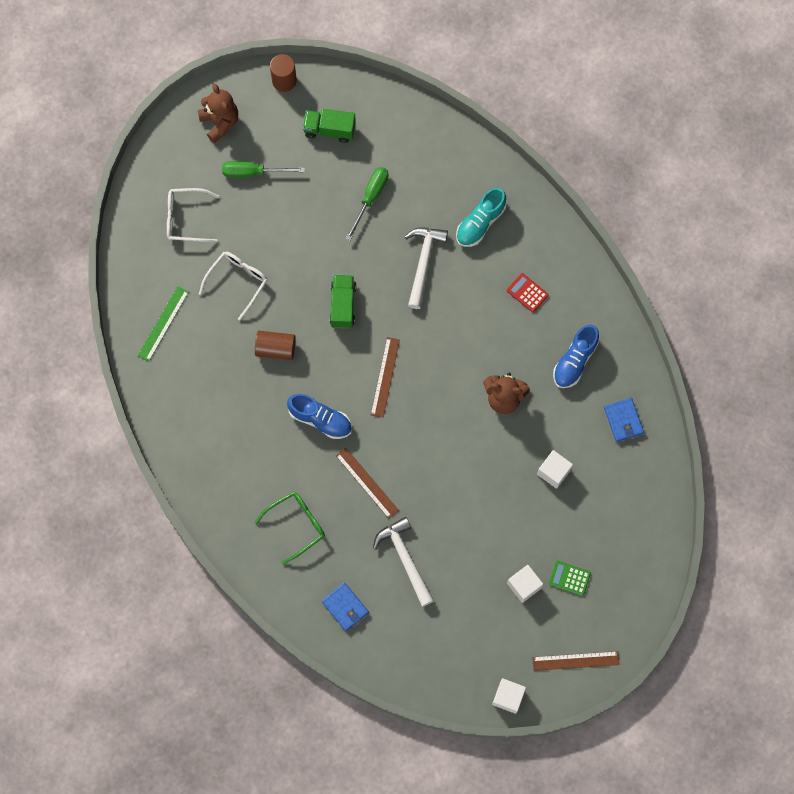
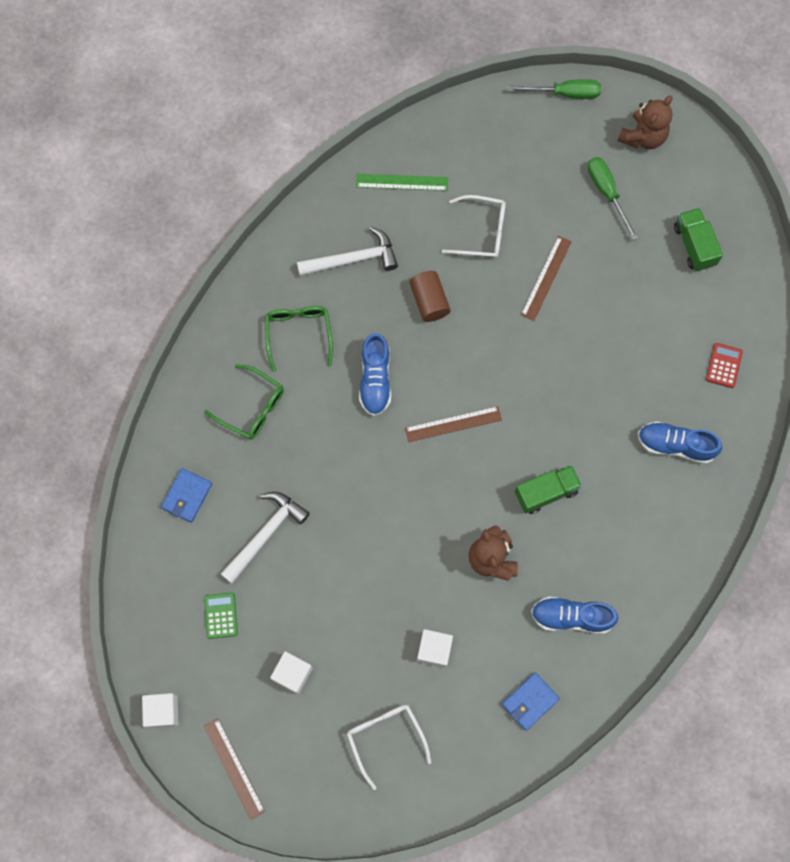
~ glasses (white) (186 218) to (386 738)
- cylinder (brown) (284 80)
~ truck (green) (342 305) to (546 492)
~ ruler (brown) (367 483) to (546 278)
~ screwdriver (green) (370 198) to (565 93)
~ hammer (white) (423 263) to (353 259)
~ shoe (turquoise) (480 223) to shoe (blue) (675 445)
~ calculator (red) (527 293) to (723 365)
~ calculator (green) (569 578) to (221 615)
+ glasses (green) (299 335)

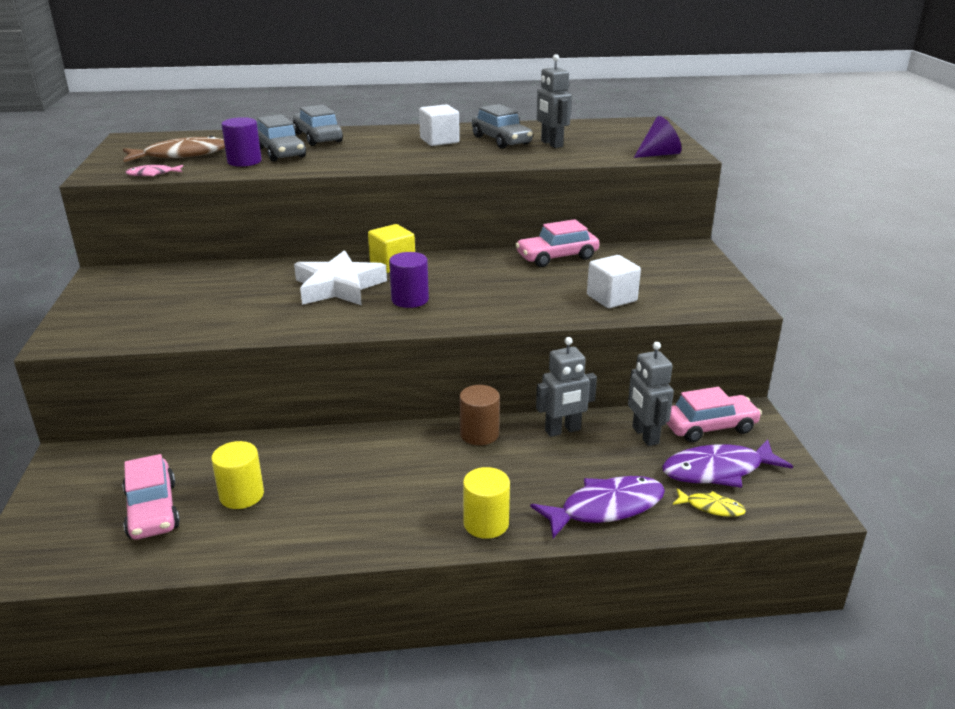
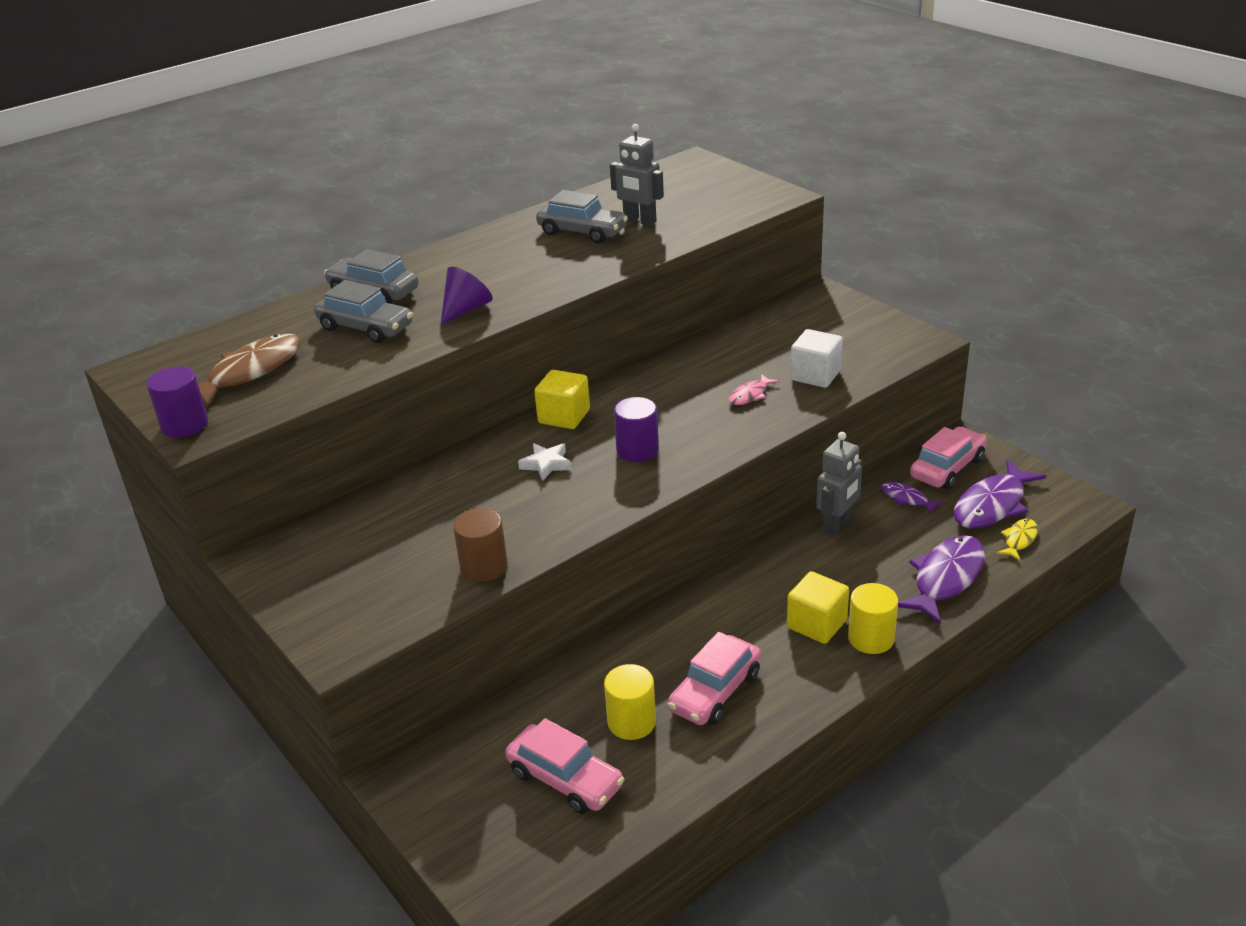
~ fish (pink) (153 174) to (750 395)
~ cylinder (purple) (244 161) to (185 425)
~ star (white) (339 287) = (546 464) x0.48
- cube (white) (439 141)
~ cylinder (brown) (479 434) to (484 567)
~ car (pink) (557 257) to (715 692)
~ robot (grey) (645 435) to fish (purple) (907 499)
~ cone (purple) (659 154) to (466 309)
~ fish (yellow) (711 507) = (1019 540) 45 degrees counterclockwise
+ cube (yellow) (817 624)

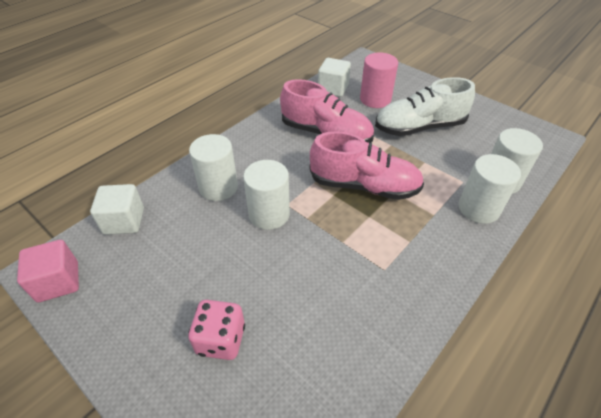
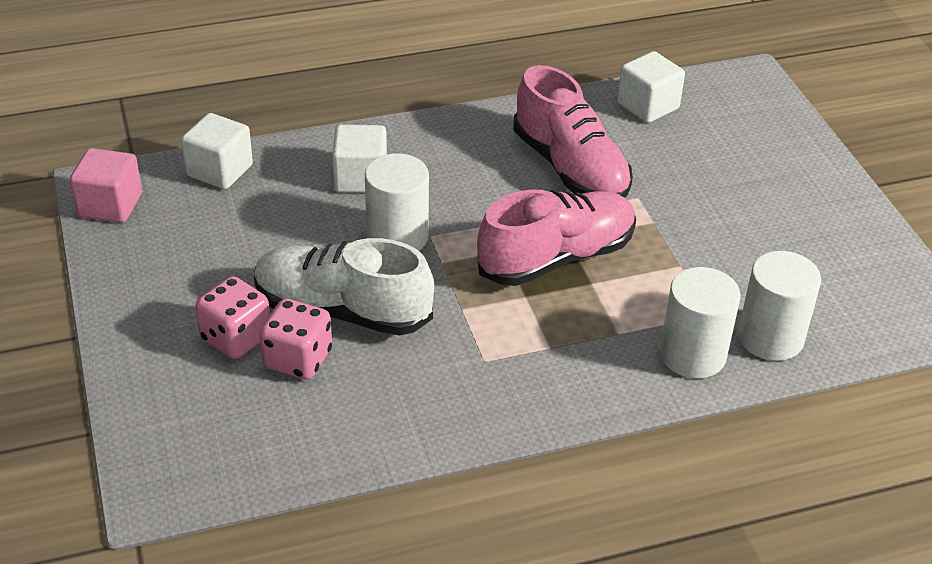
~ cylinder (white) (218 187) to cube (white) (360 178)
~ shoe (pink) (364 186) = (556 258) 75 degrees counterclockwise
- cylinder (pink) (375 99)
~ shoe (white) (419 127) to (342 310)
+ dice (pink) (298 359)

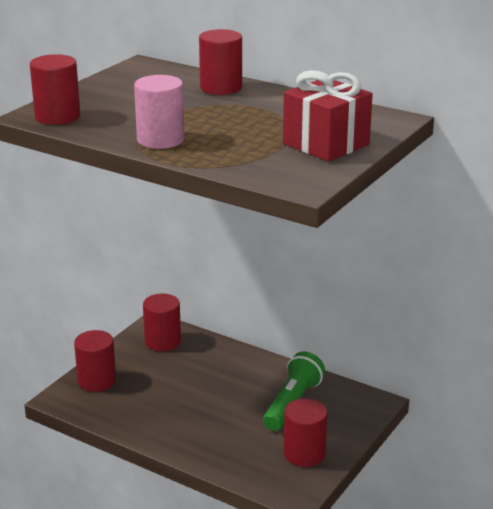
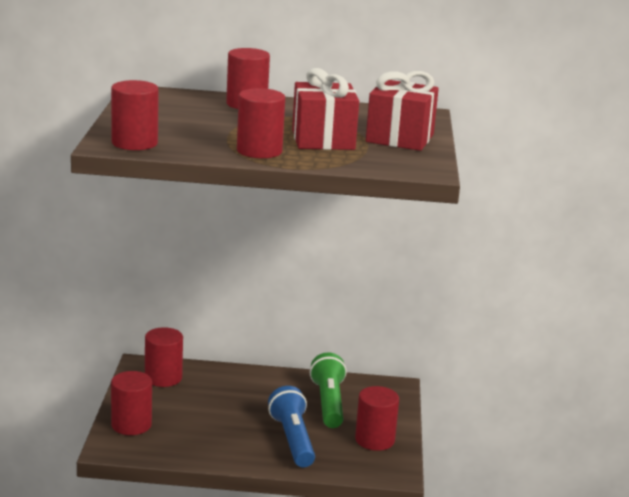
~ cylinder (pink) (160 140) to cylinder (red) (259 151)
+ flashlight (blue) (292 440)
+ gift (red) (323 140)

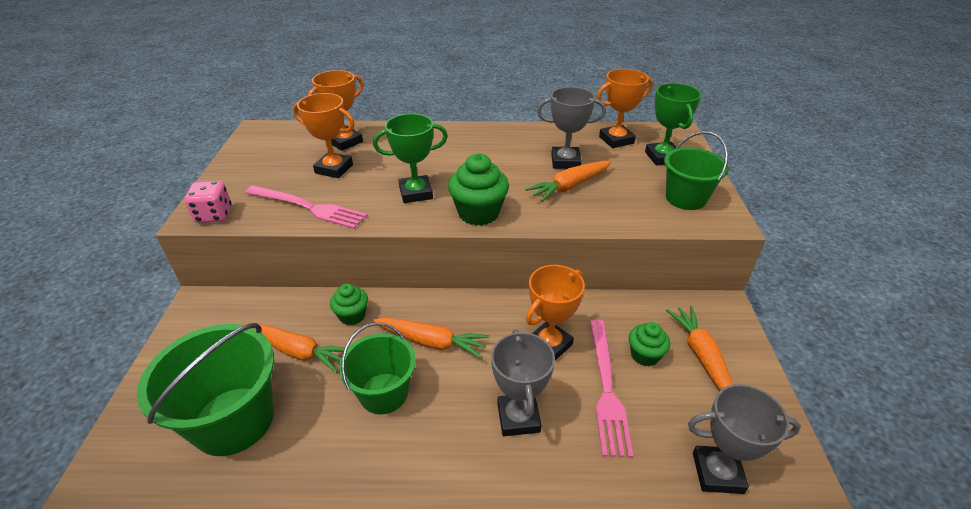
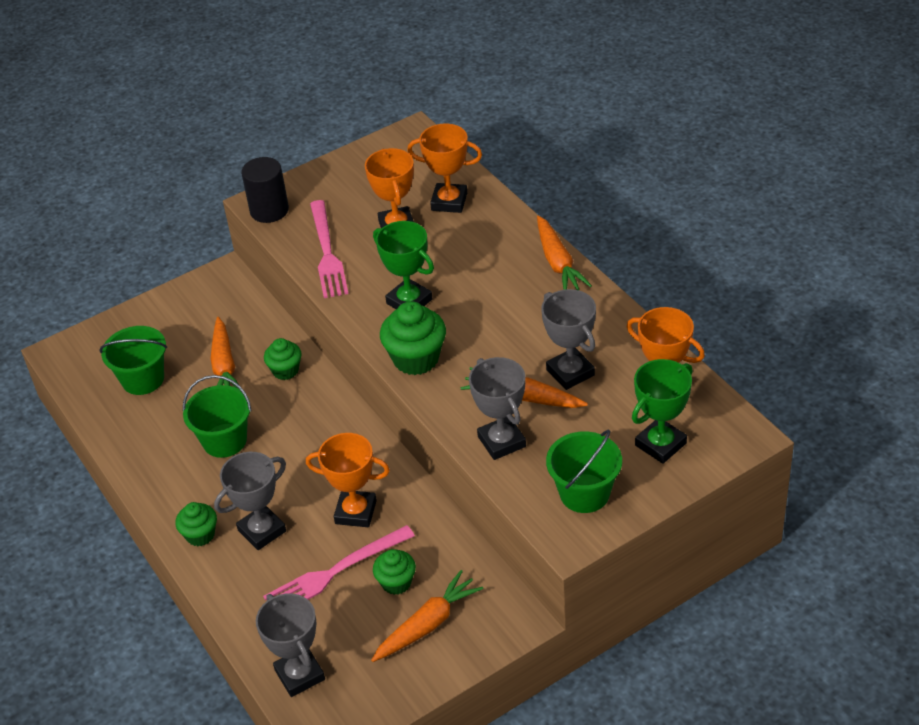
~ bucket (green) (234 420) = (143 379) x0.65
~ dice (pink) (214 215) to cylinder (black) (269 210)
~ carrot (orange) (431 342) to (558 262)
+ cupcake (green) (200 535)
+ trophy (grey) (501 441)

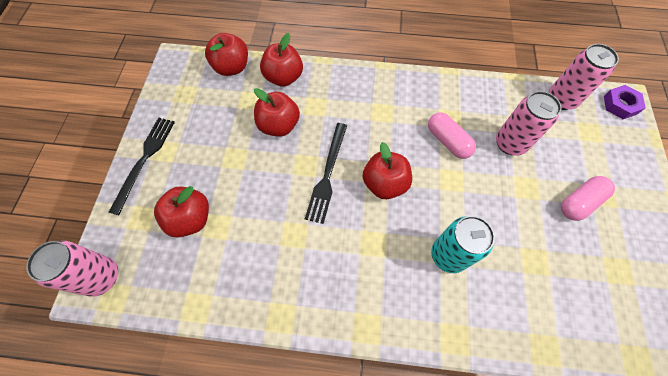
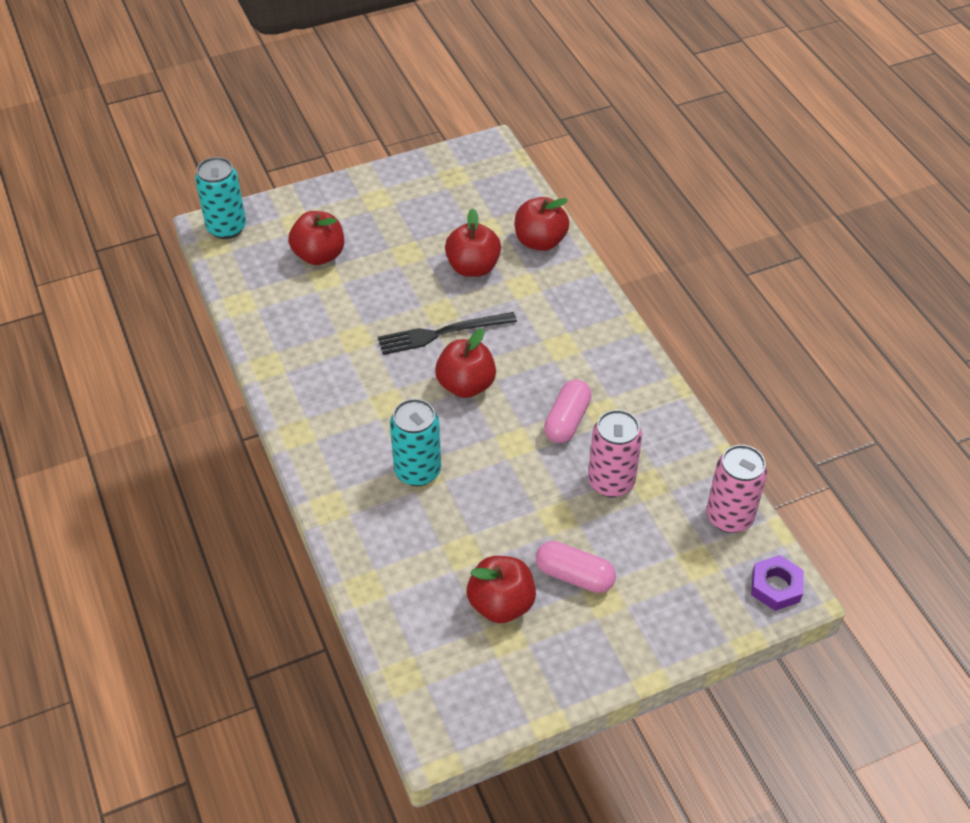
~ can (pink) (101 277) to can (turquoise) (226 228)
- fork (black) (144 160)
~ apple (red) (232 67) to (501 604)

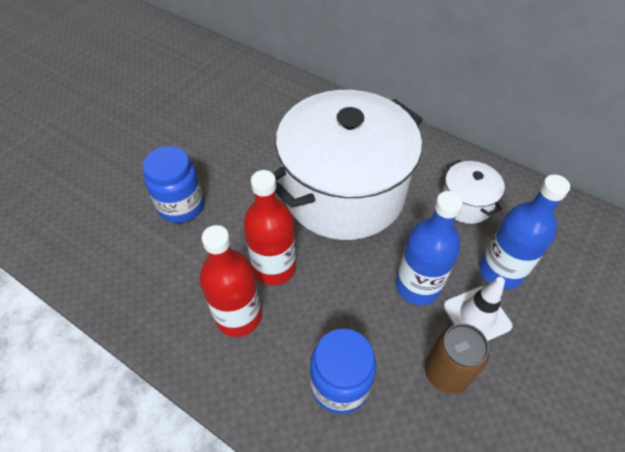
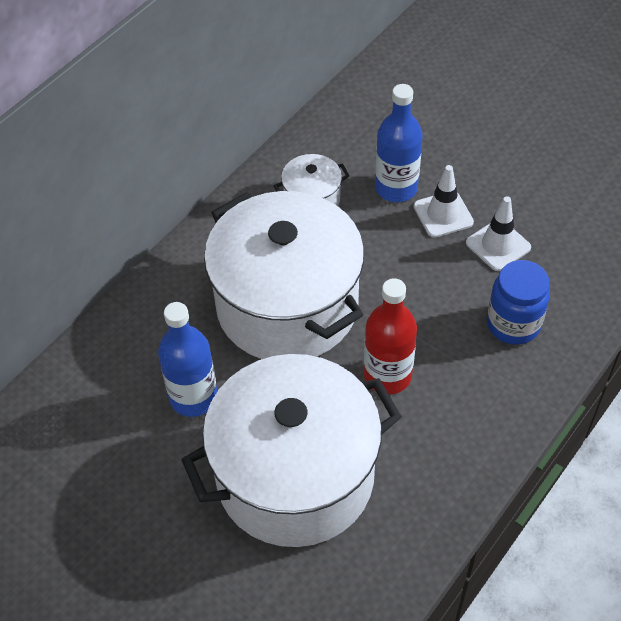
~ jar (blue) (181 206) to pot (white) (295 476)
- bottle (red) (239 316)
~ bottle (blue) (417 286) to (193 397)
~ can (brown) (446 372) to traffic cone (white) (498 245)

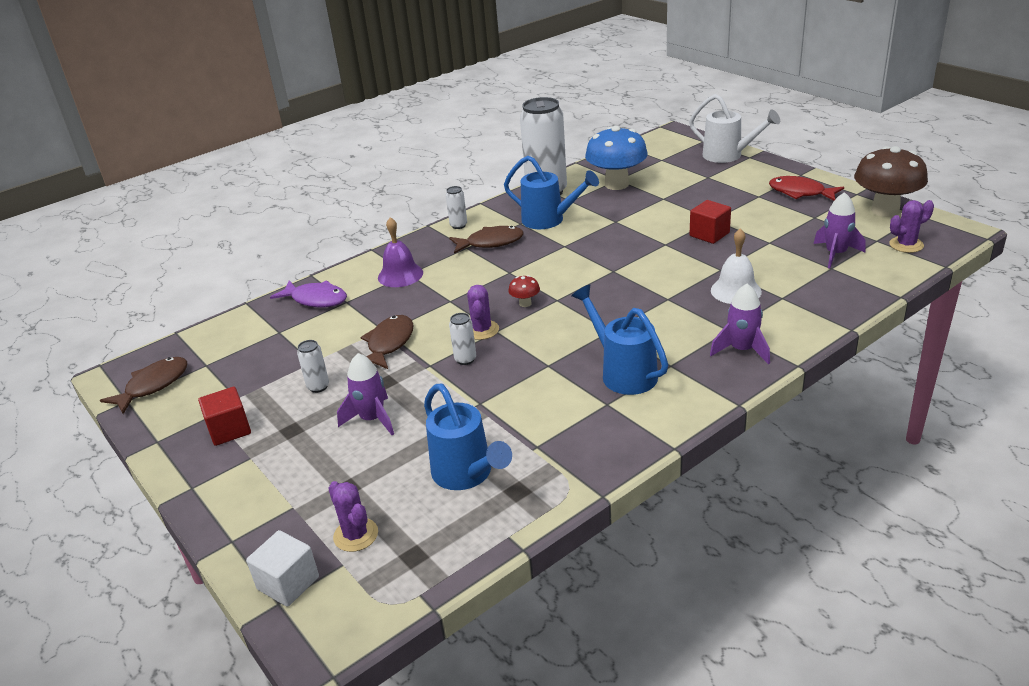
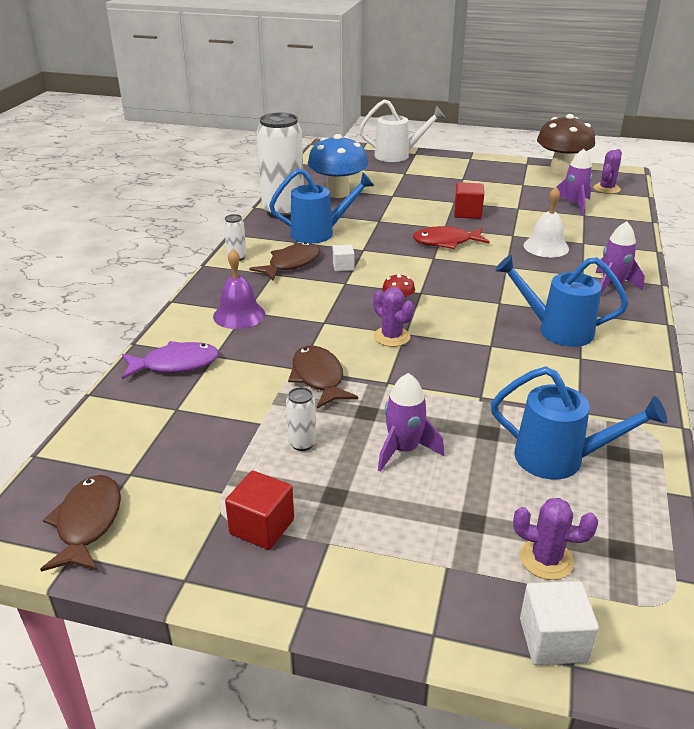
- can (white) (465 359)
~ fish (red) (800 192) to (446 242)
+ cube (white) (343 266)

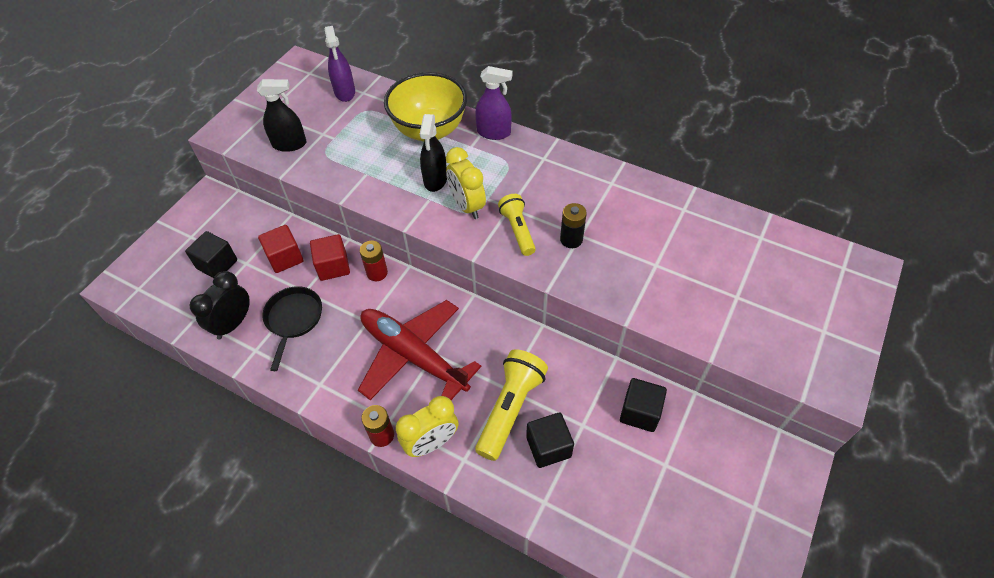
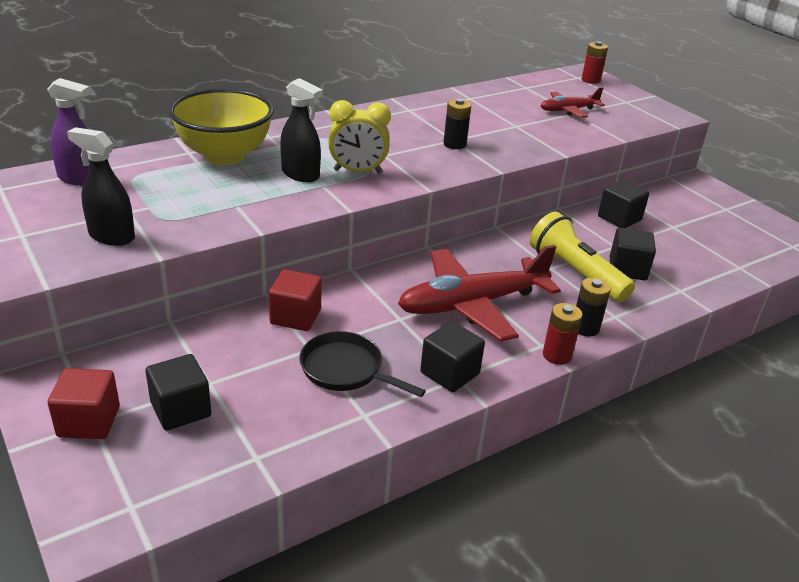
- clock (black) (233 324)
~ spray bottle (black) (289 144) = (111 236) 90 degrees counterclockwise
~ cube (red) (285 258) to (89 421)
~ battery (red) (377 273) to (590 80)
~ clock (yellow) (431 443) to battery (black) (585 328)
- spray bottle (purple) (494 132)
- flashlight (yellow) (517 230)
+ cube (black) (450 373)
+ plane (red) (568 110)

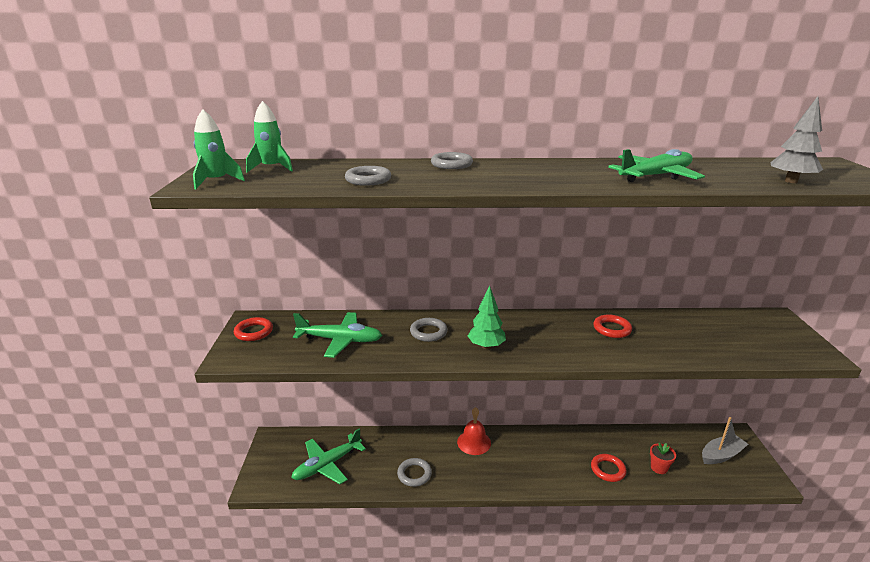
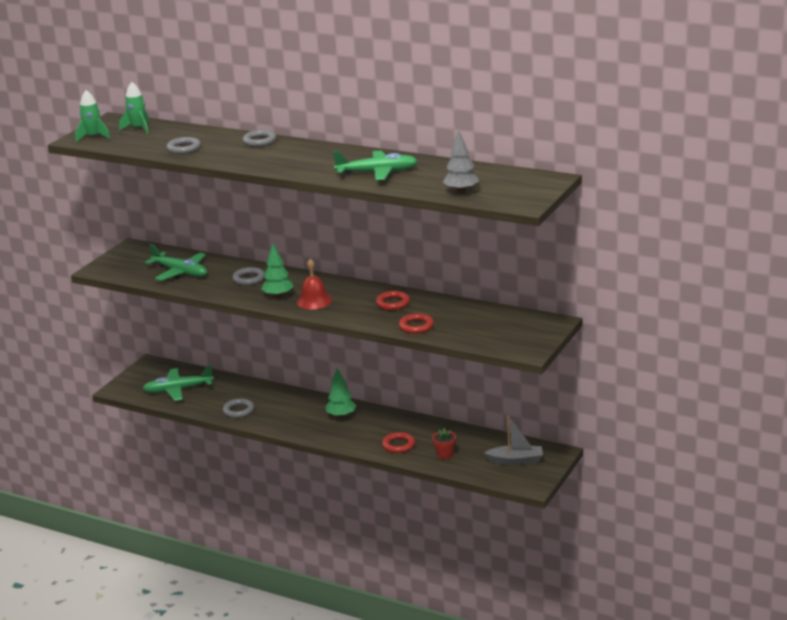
~ ring (red) (254 332) to (416 326)
~ bell (red) (474 442) to (314 301)
+ tree (green) (341 416)

